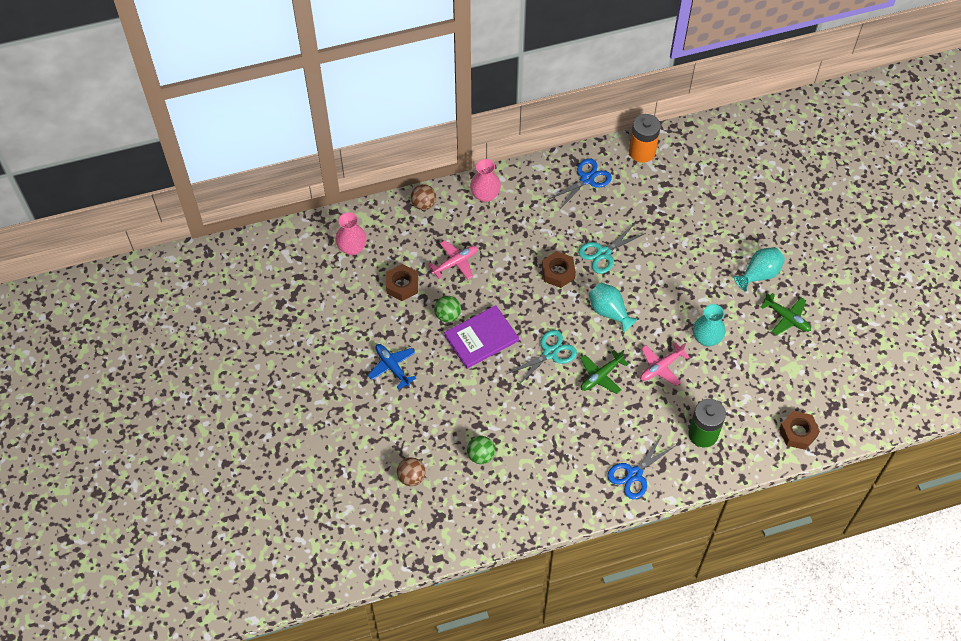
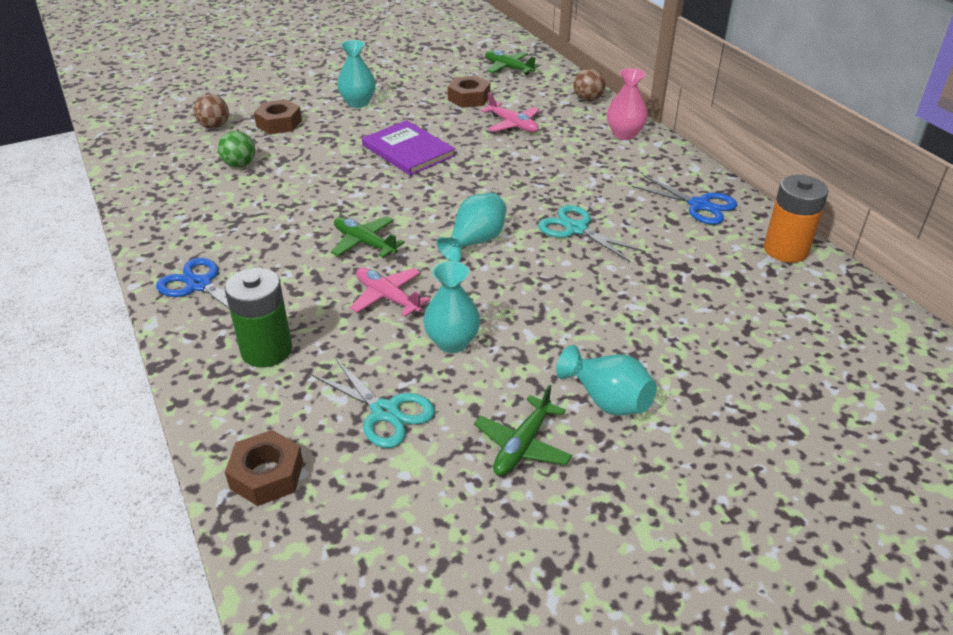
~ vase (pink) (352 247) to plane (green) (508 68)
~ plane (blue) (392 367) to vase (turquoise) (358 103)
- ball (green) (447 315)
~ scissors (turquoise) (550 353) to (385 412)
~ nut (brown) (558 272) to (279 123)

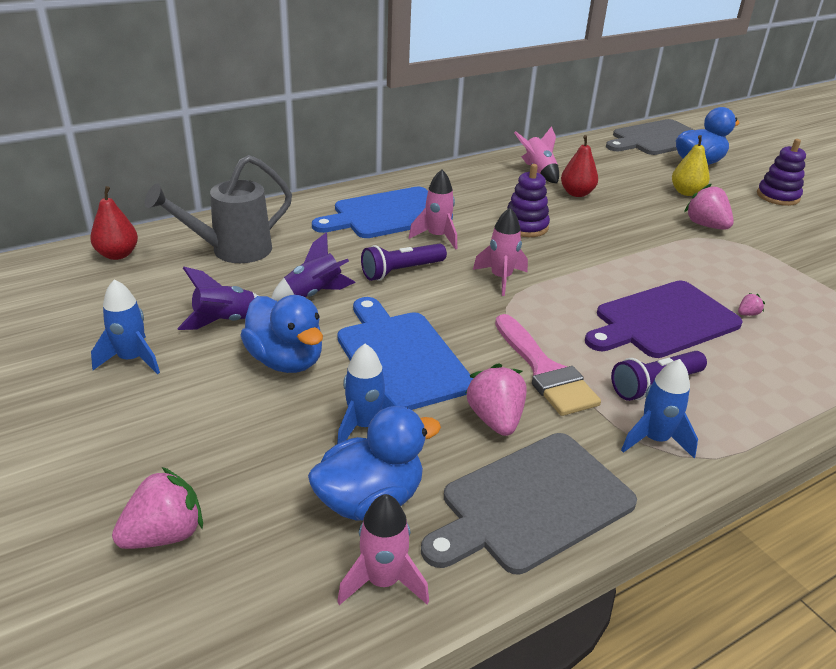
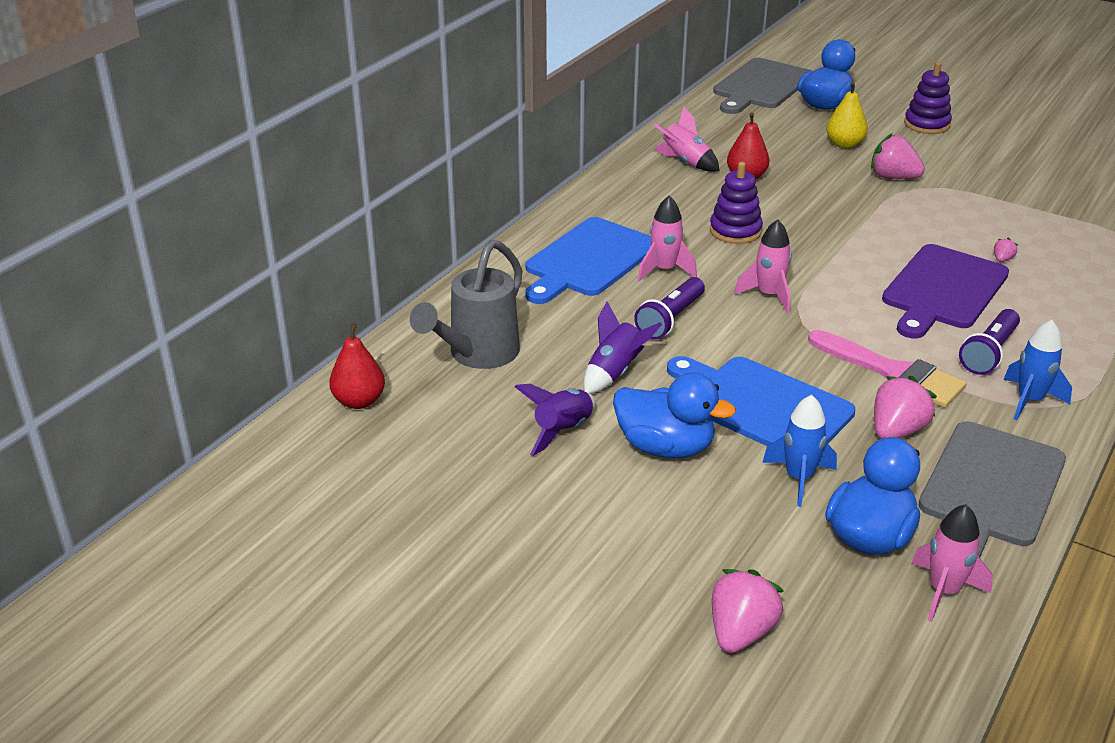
- rocket (blue) (132 359)
~ strawberry (pink) (495 419) = (896 431) 75 degrees clockwise

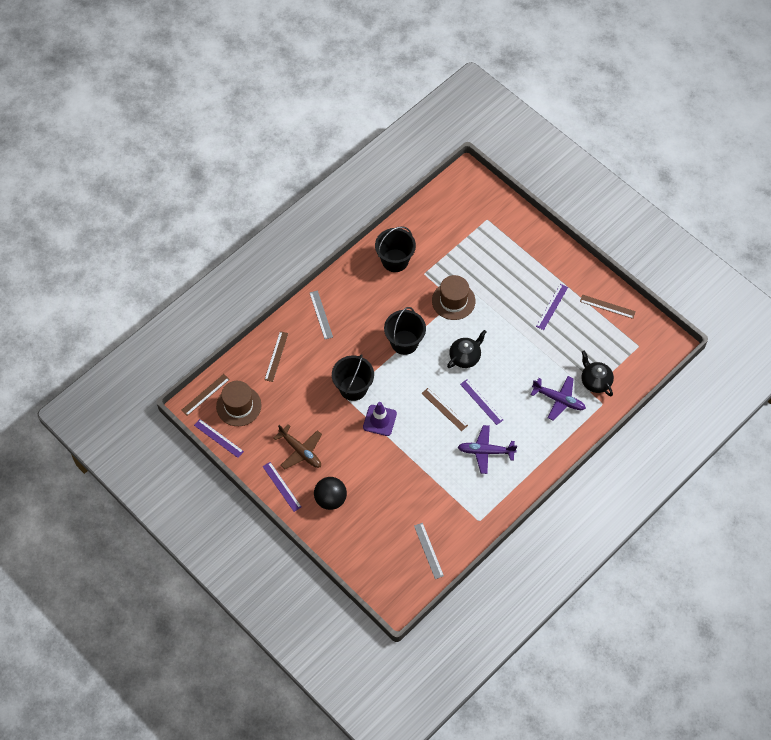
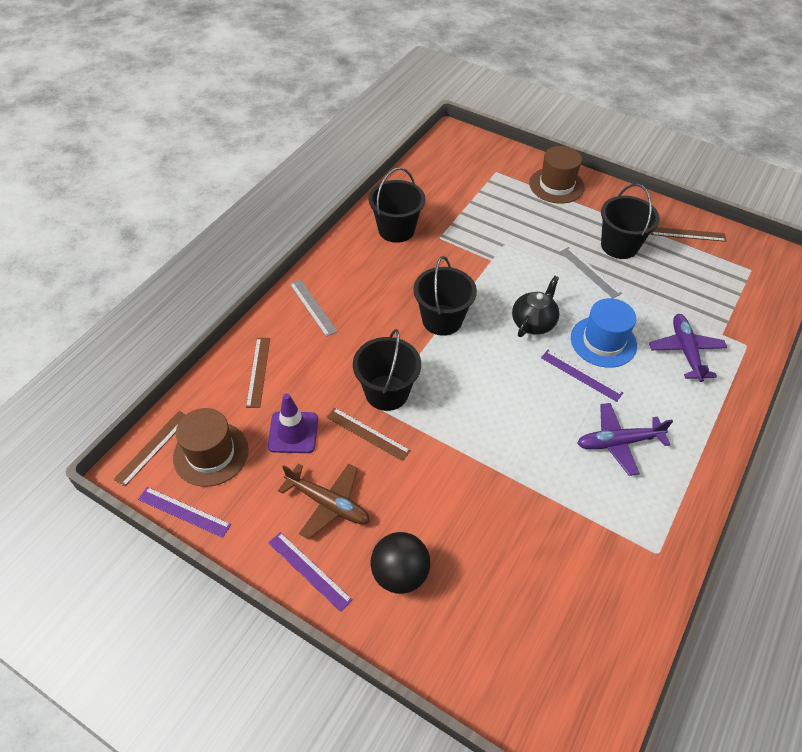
~ traffic cone (purple) (379 420) to (293 432)
~ ruler (grey) (428 550) to (590 272)
~ ruler (brown) (444 409) to (367 434)
~ hat (brown) (453 301) to (556 185)
~ plane (purple) (558 400) = (685 351) 105 degrees counterclockwise
~ ruler (purple) (552 307) to bucket (black) (619 246)
- teapot (black) (595 381)
+ hat (blue) (603 341)

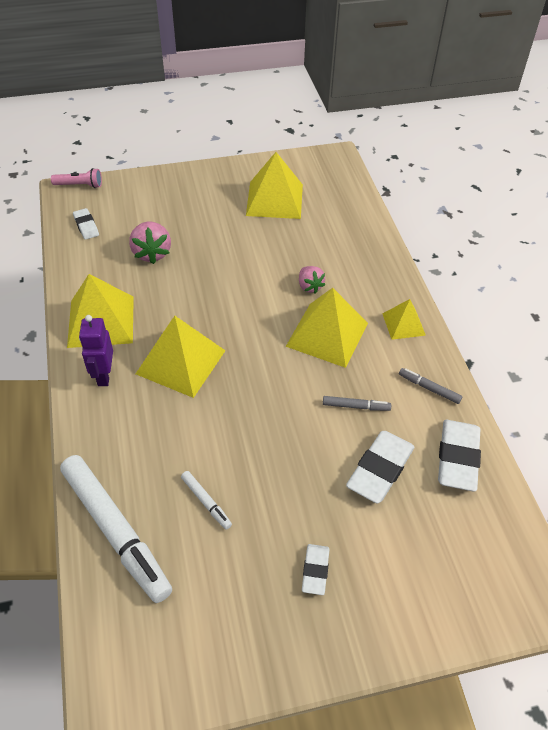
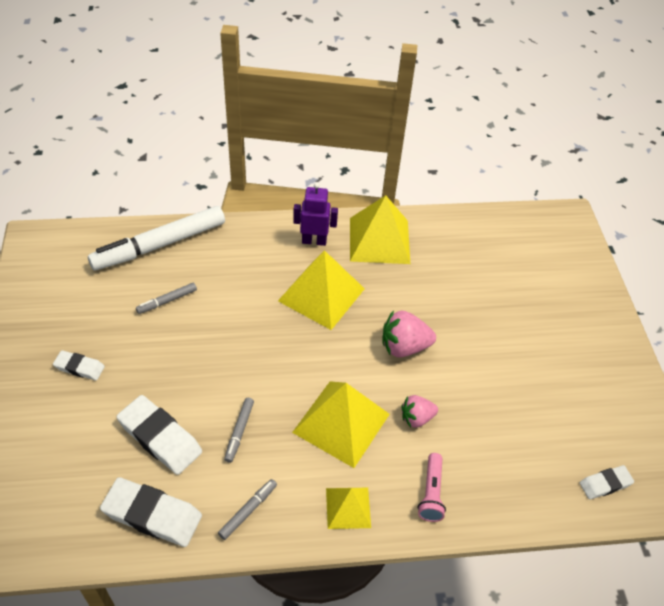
~ flashlight (pink) (80 185) to (431 493)
~ eraser (white) (86 226) to (605 484)
~ strawberry (pink) (152 253) to (404 347)
~ marker (white) (206 502) to marker (grey) (167 301)
- pyramid (yellow) (274 199)

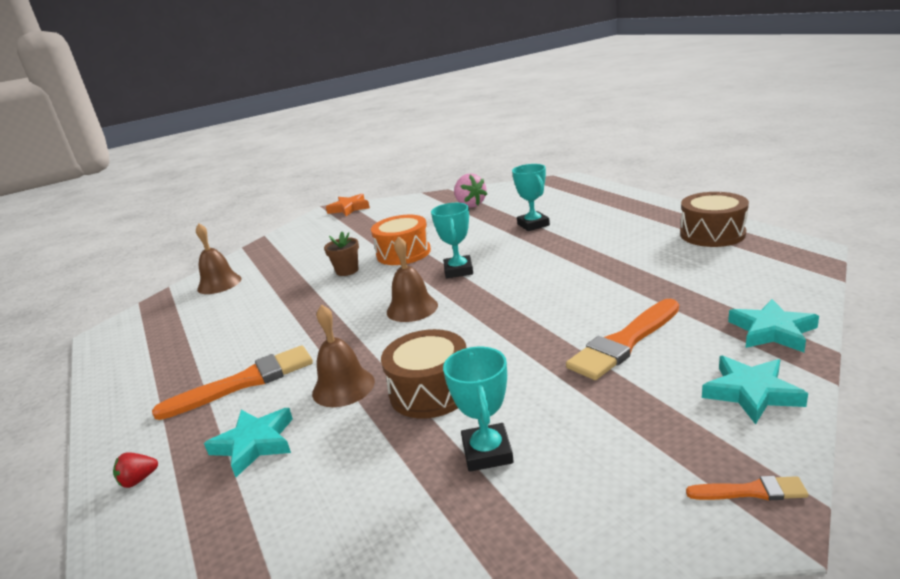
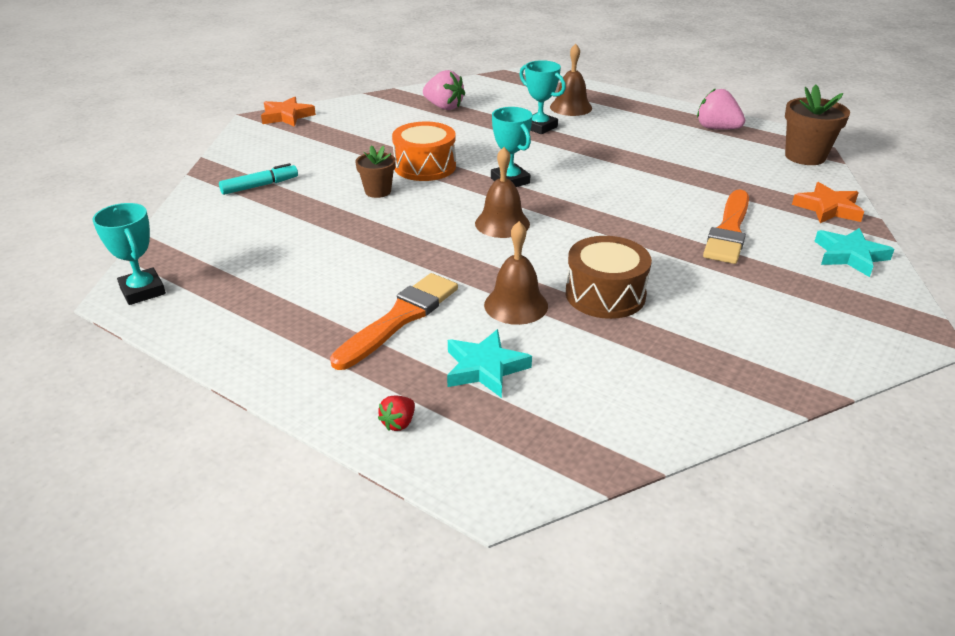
~ bell (brown) (219 283) to (571 107)
~ trophy (turquoise) (487 452) to (143 291)
~ drum (brown) (712 234) to strawberry (pink) (717 129)
- brush (orange) (751 491)
~ star (turquoise) (772 331) to star (orange) (828 208)
+ marker (turquoise) (259 186)
+ flower pot (brown) (805 156)

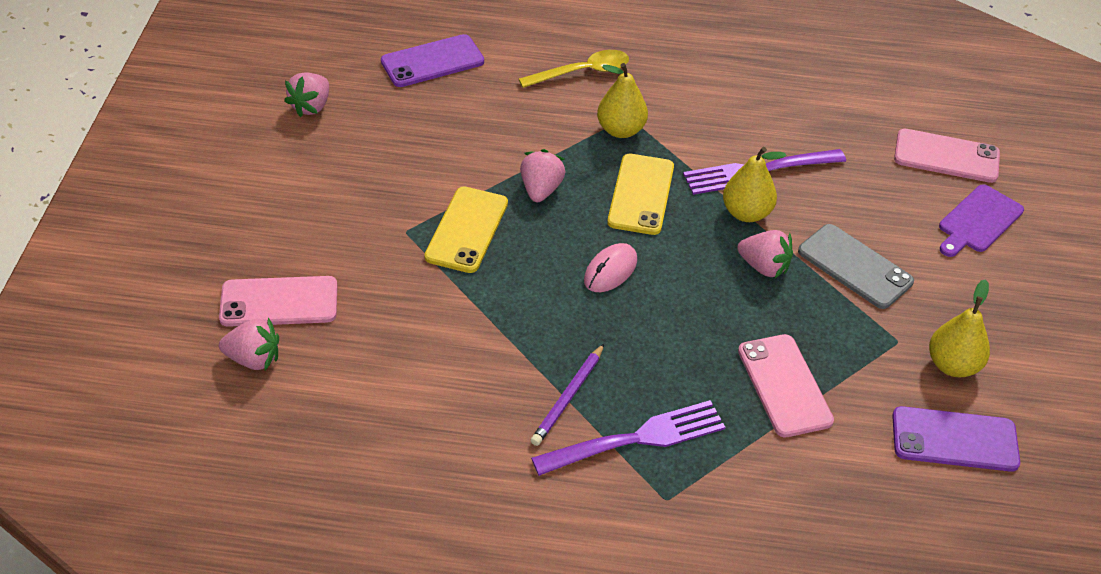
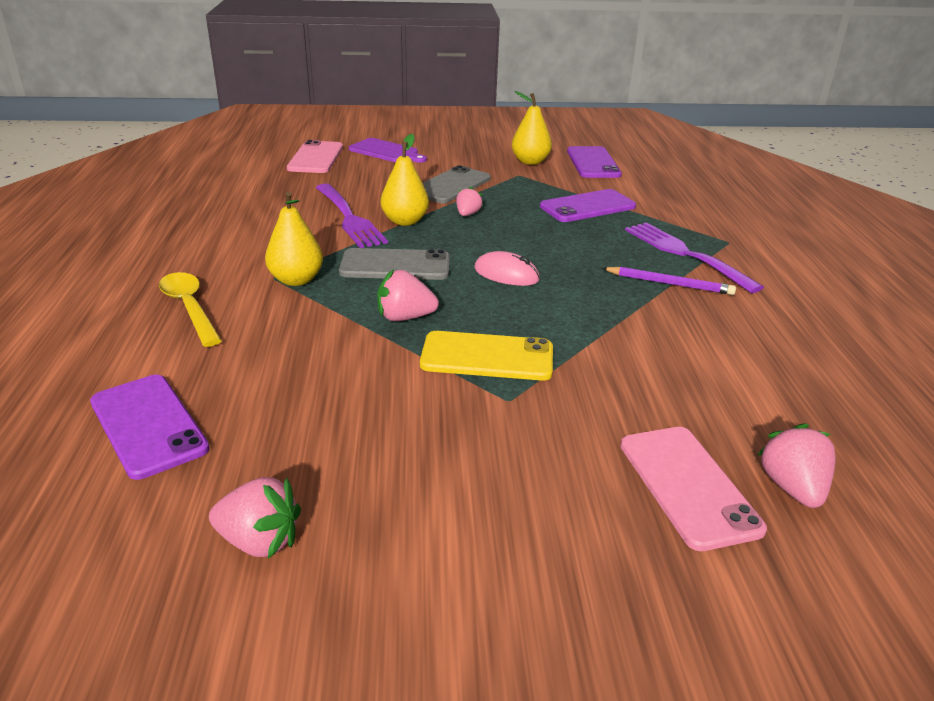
~ phone (yellow) (641 194) to phone (grey) (395 265)
~ strawberry (pink) (764 267) = (467 214) x0.67
~ phone (pink) (784 385) to phone (purple) (587 207)

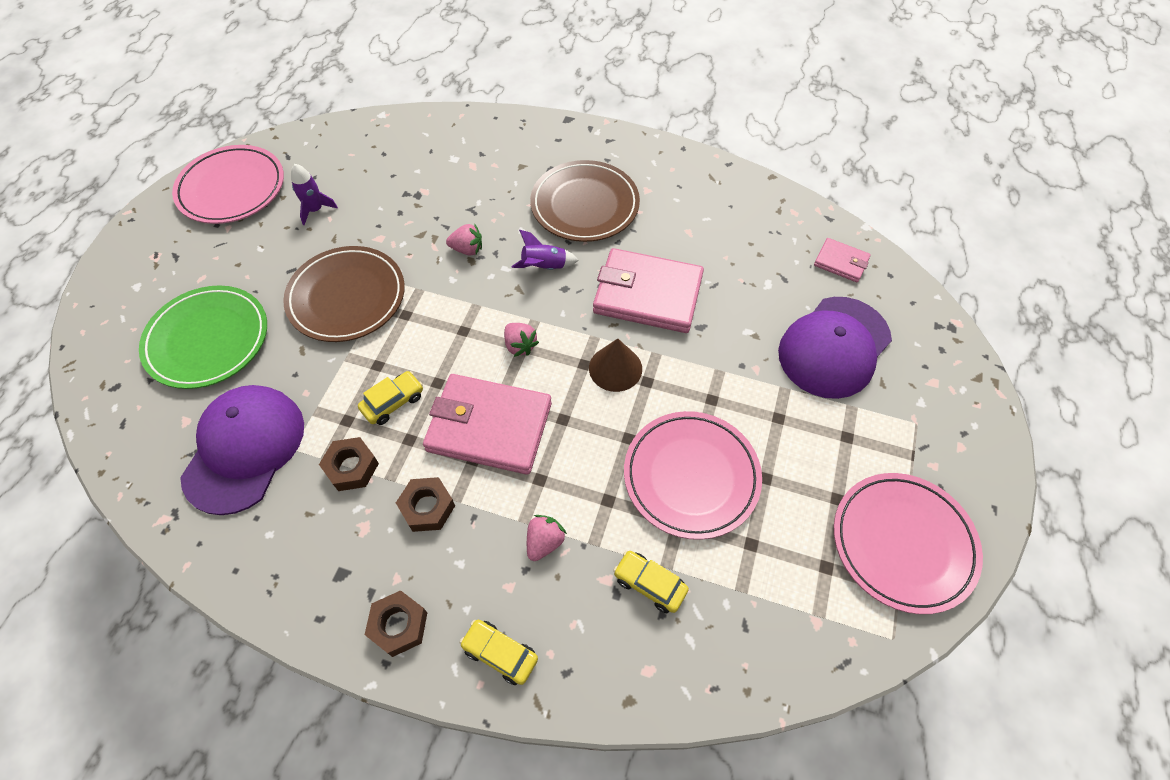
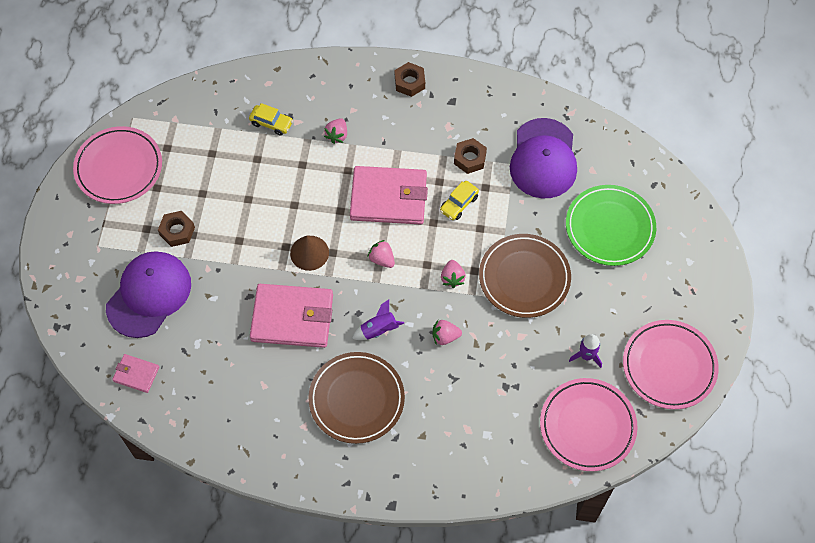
~ nut (brown) (427 507) to (177 231)
- car (yellow) (500 654)
~ plate (pink) (691 476) to (587 426)
+ strawberry (pink) (452 278)

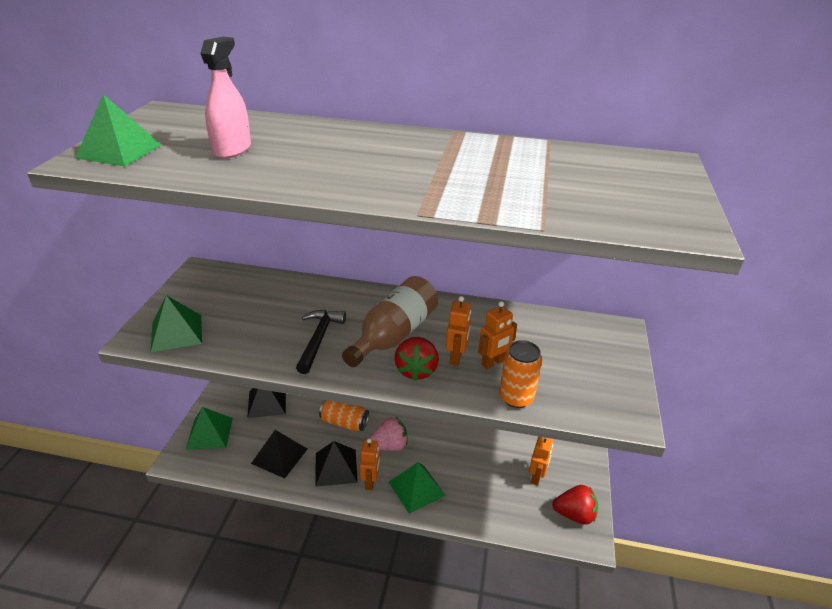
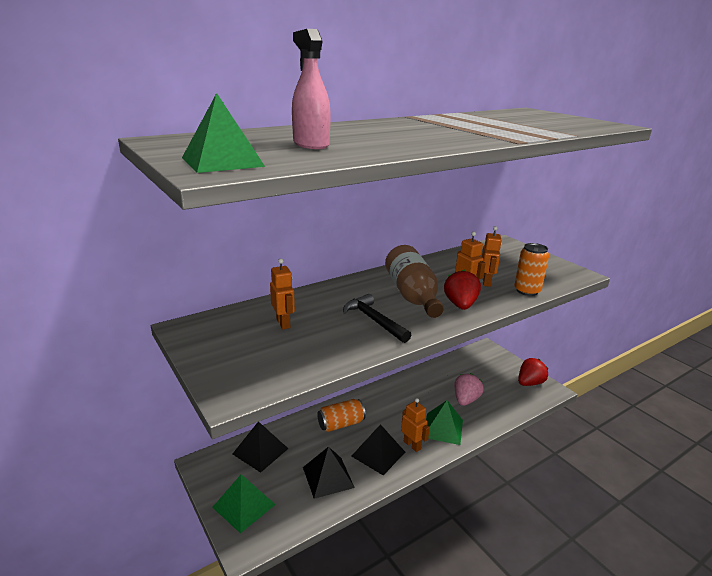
- pyramid (green) (176 333)
~ strawberry (pink) (389 445) to (465 400)
~ strawberry (red) (416 370) = (460 305) 135 degrees counterclockwise
~ robot (orange) (536 477) to (283 323)

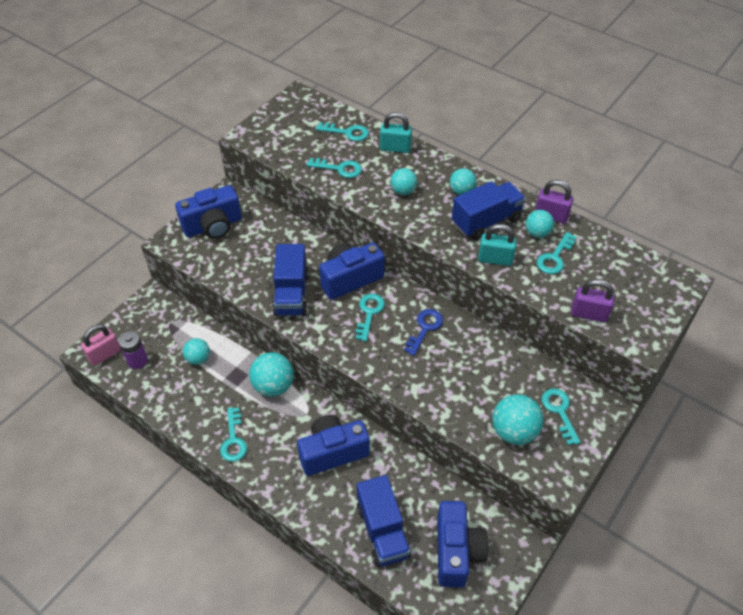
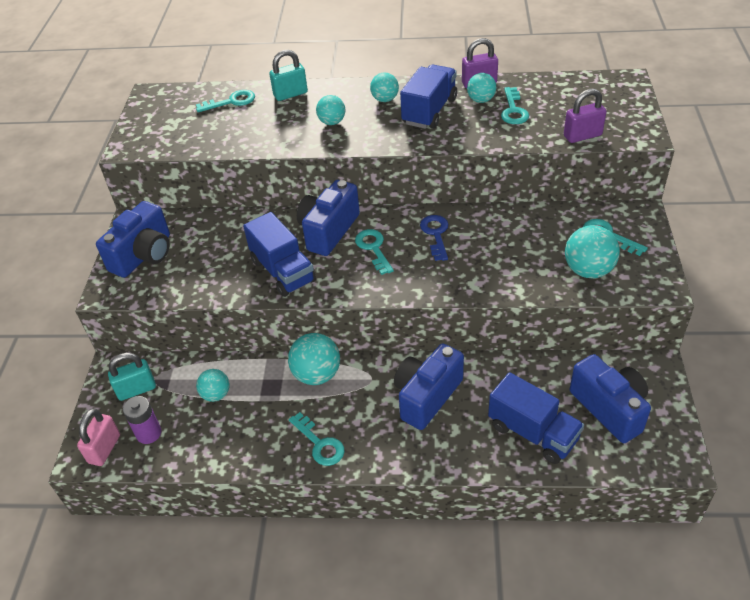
- key (turquoise) (339 169)
~ padlock (turquoise) (495 259) to (136 389)

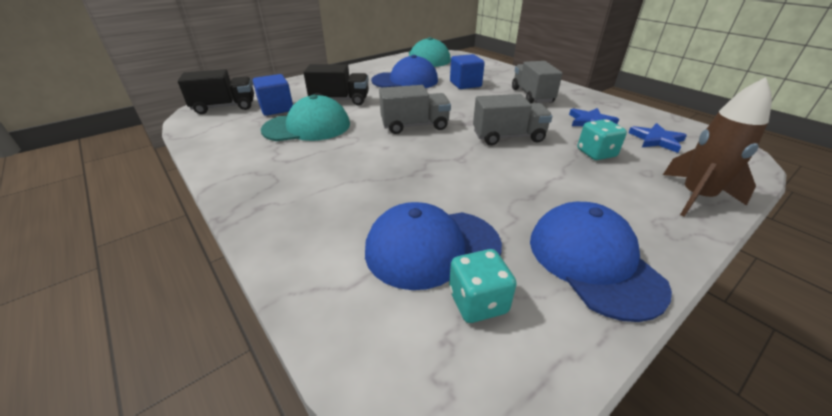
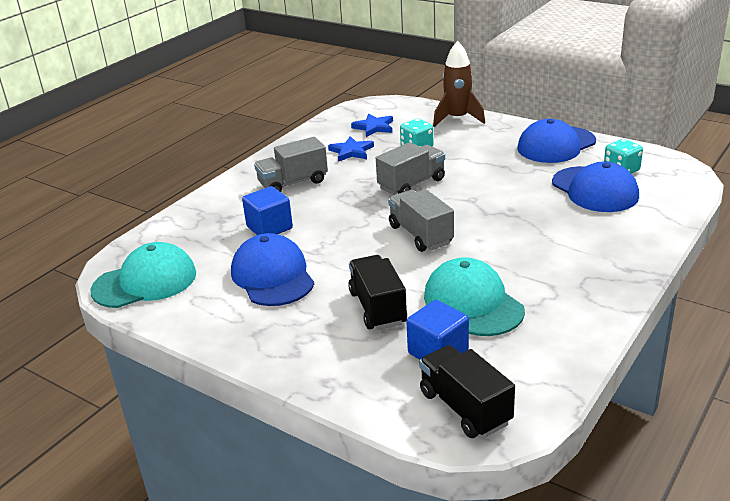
~ truck (grey) (508 137) = (411 184) 75 degrees clockwise

